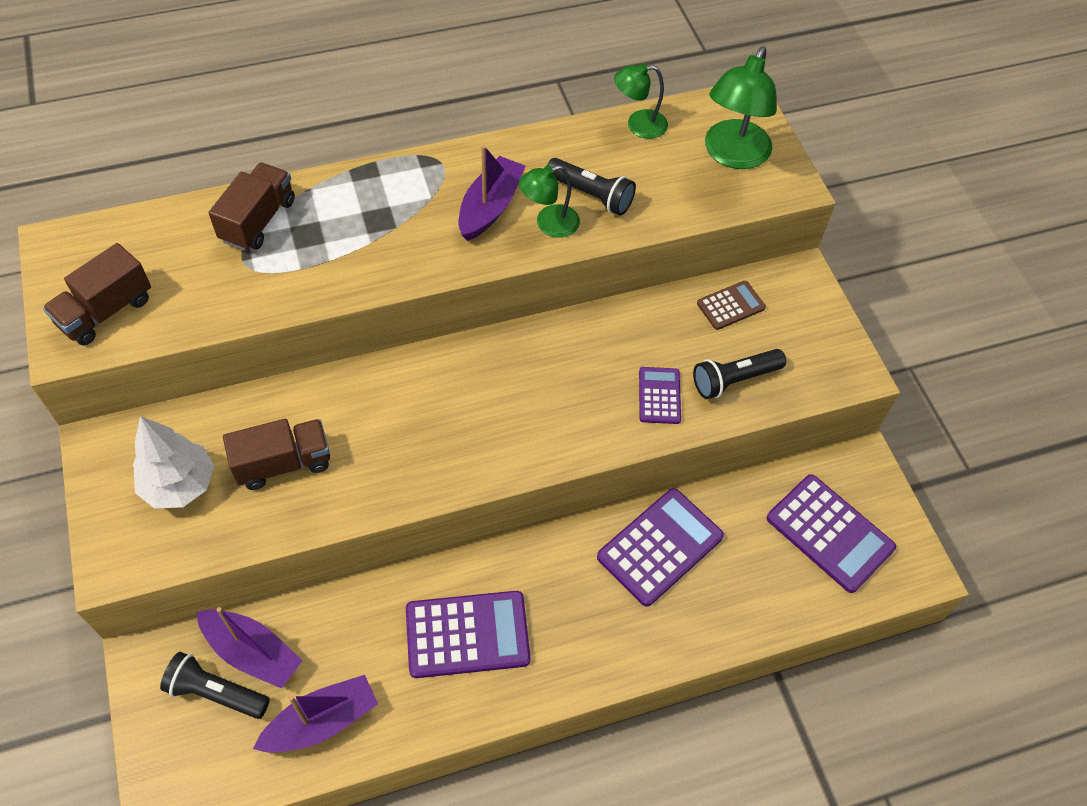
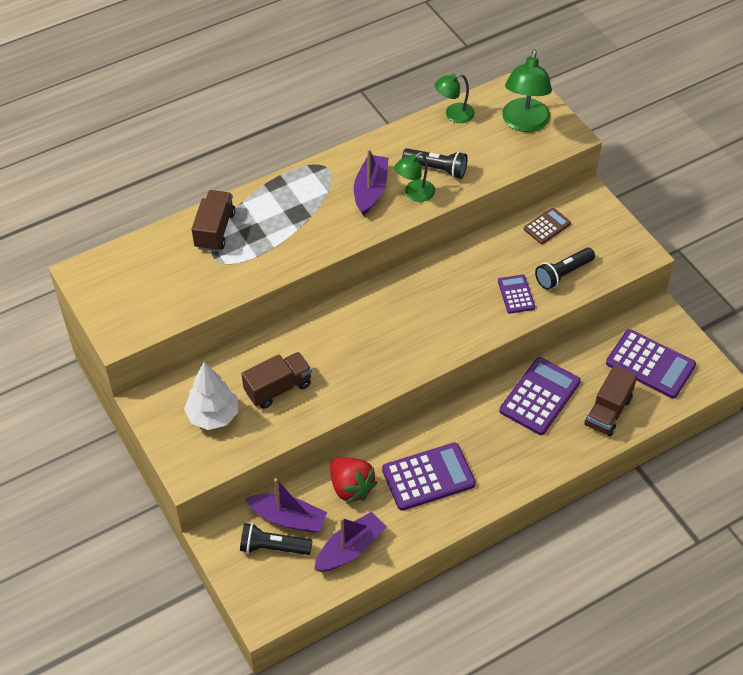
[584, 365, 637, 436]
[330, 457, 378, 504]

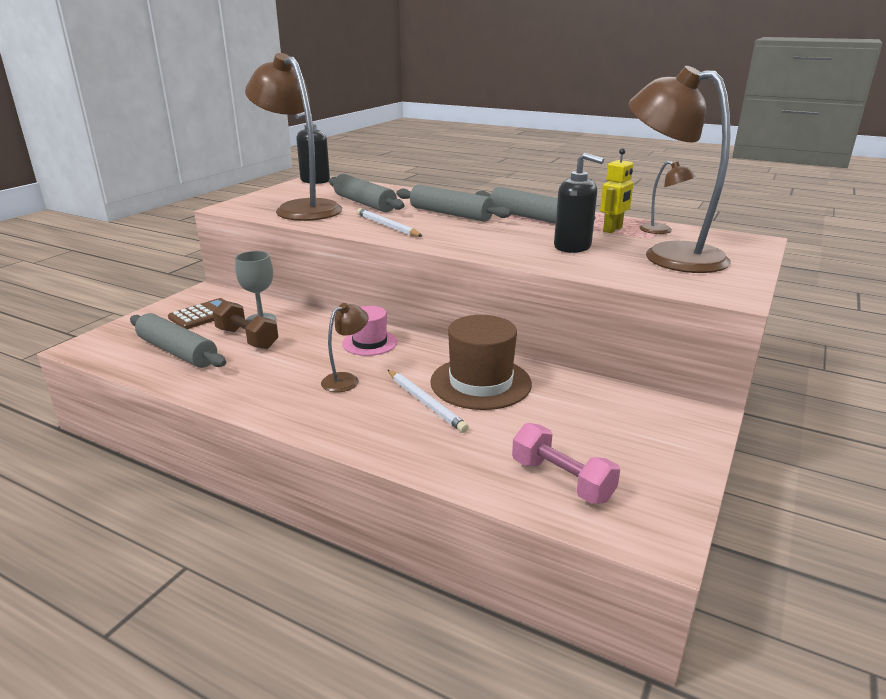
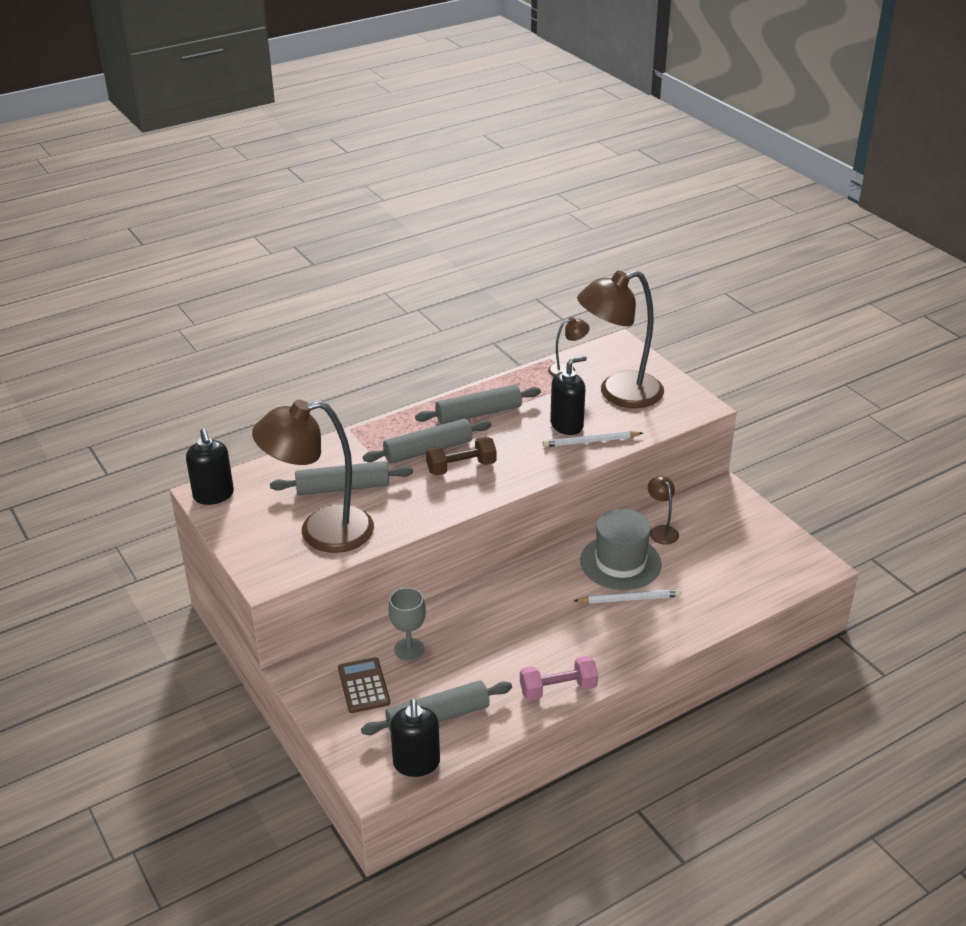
[600, 148, 634, 233] (first image)
[543, 431, 643, 447]
[426, 436, 496, 475]
[648, 476, 679, 545]
[342, 306, 398, 356] (first image)
[580, 509, 662, 590]
[520, 656, 598, 701]
[390, 699, 440, 777]

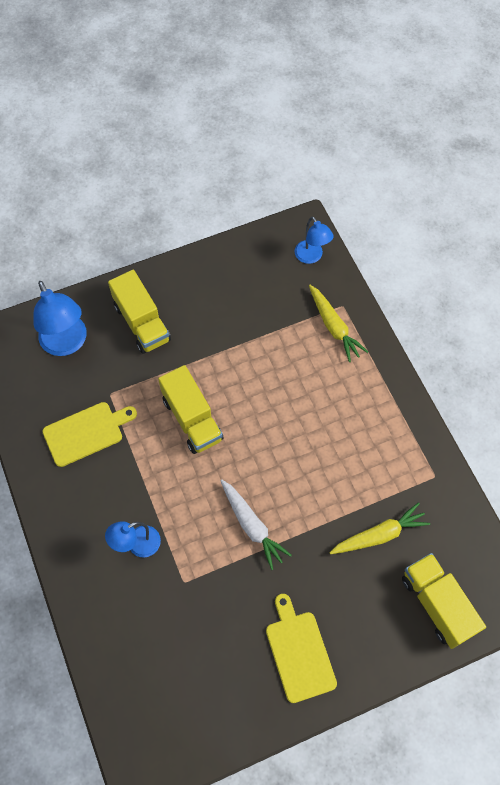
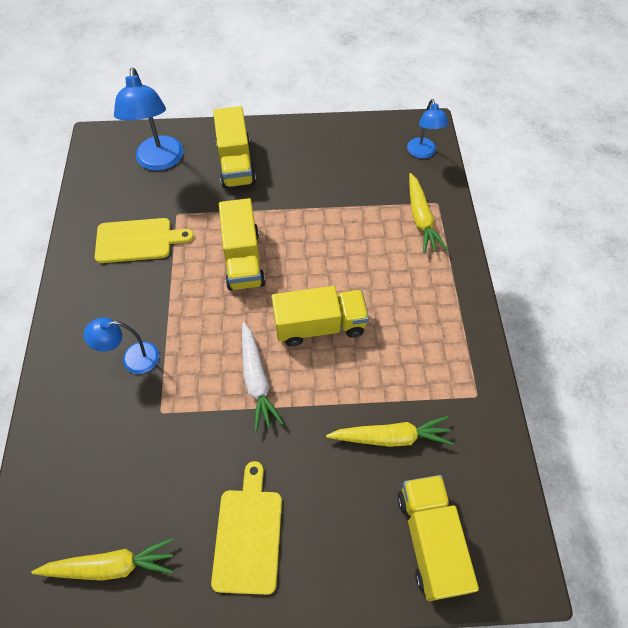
[272, 286, 369, 346]
[31, 538, 173, 581]

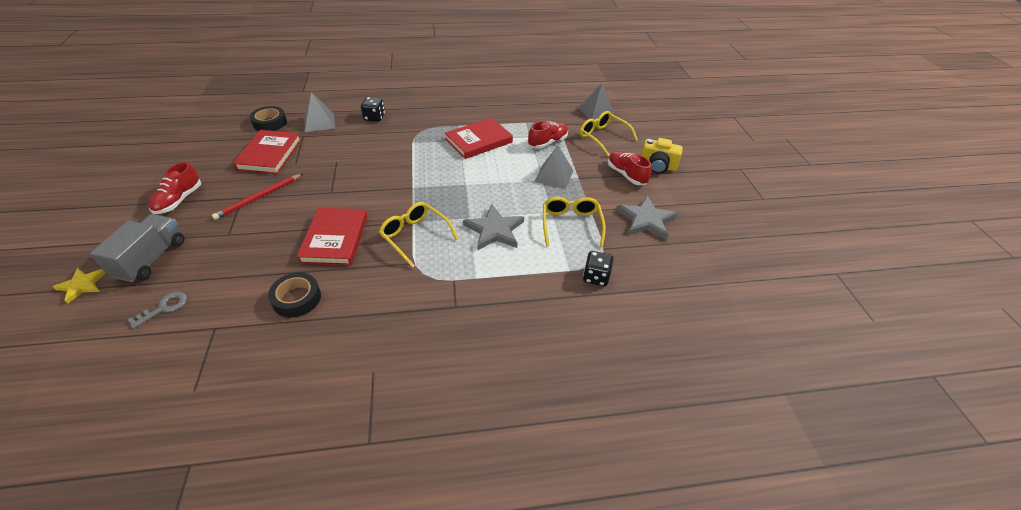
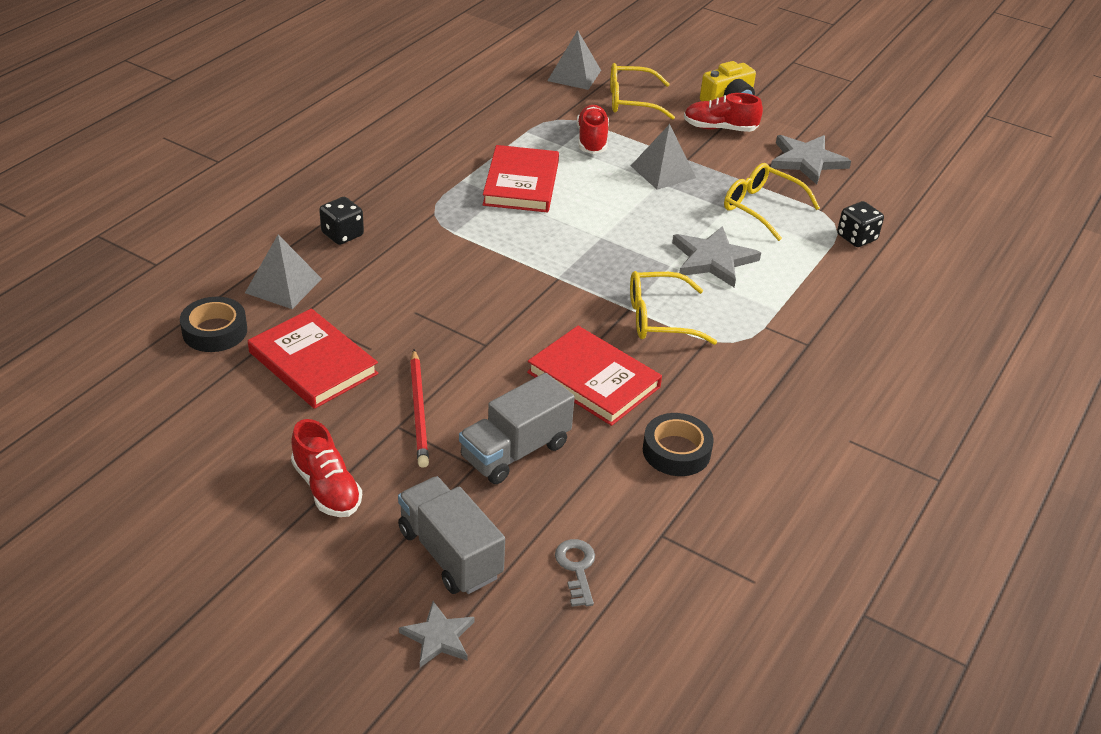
[399, 601, 475, 667]
[459, 373, 575, 484]

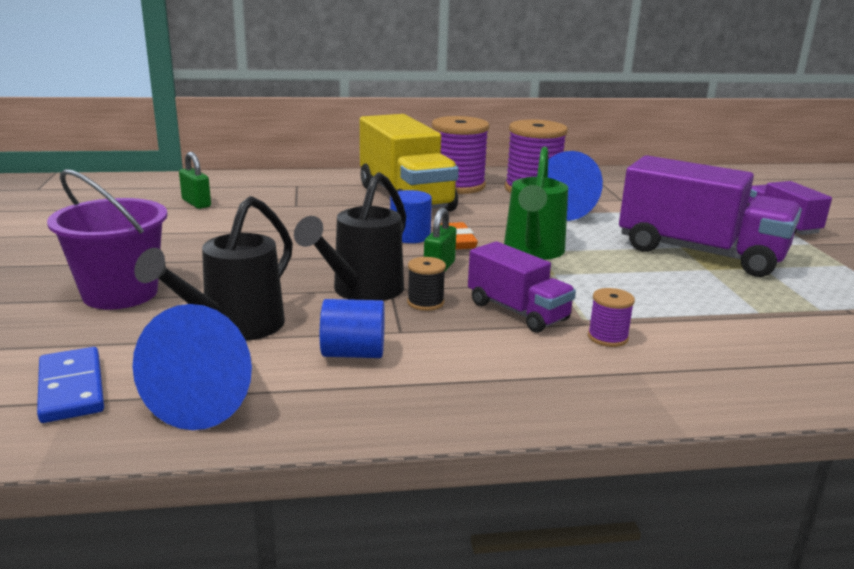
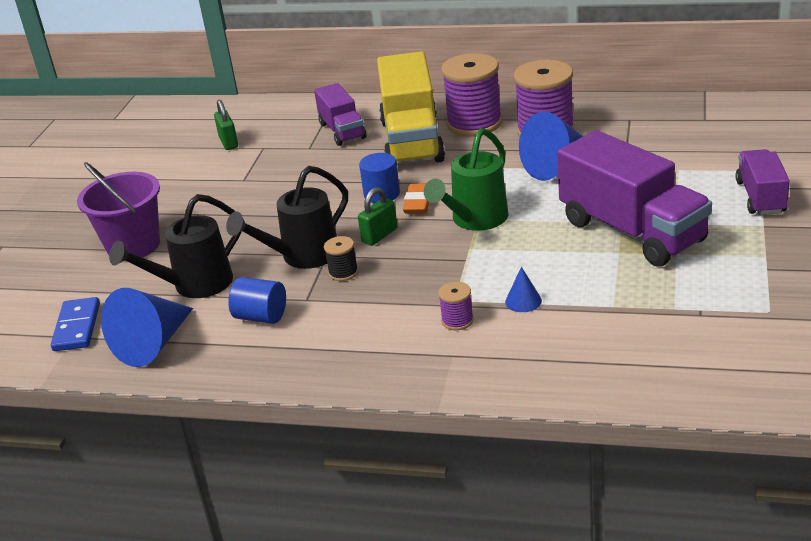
[314, 83, 366, 146]
[505, 267, 542, 312]

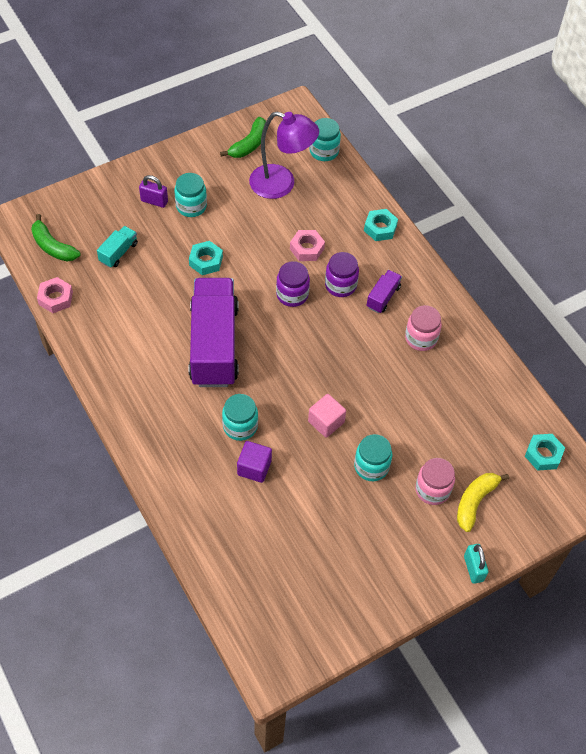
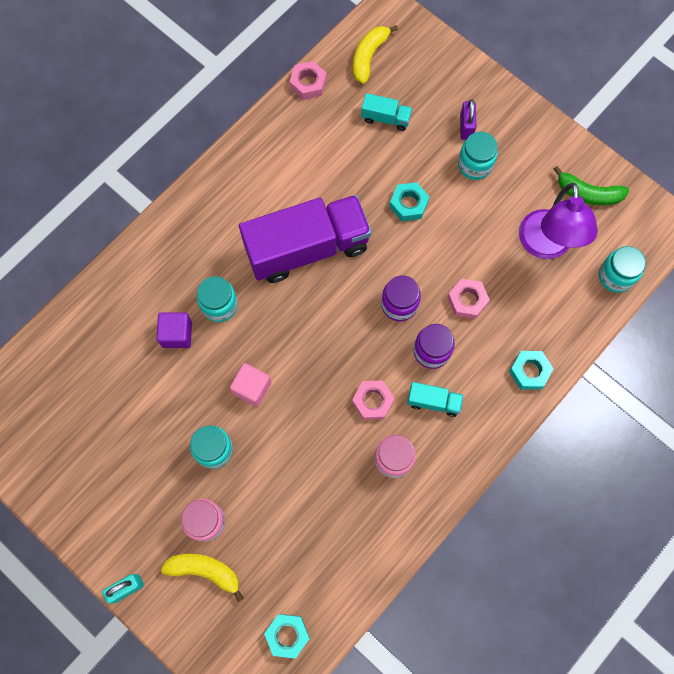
[353, 25, 398, 84]
[407, 382, 464, 417]
[352, 380, 395, 420]

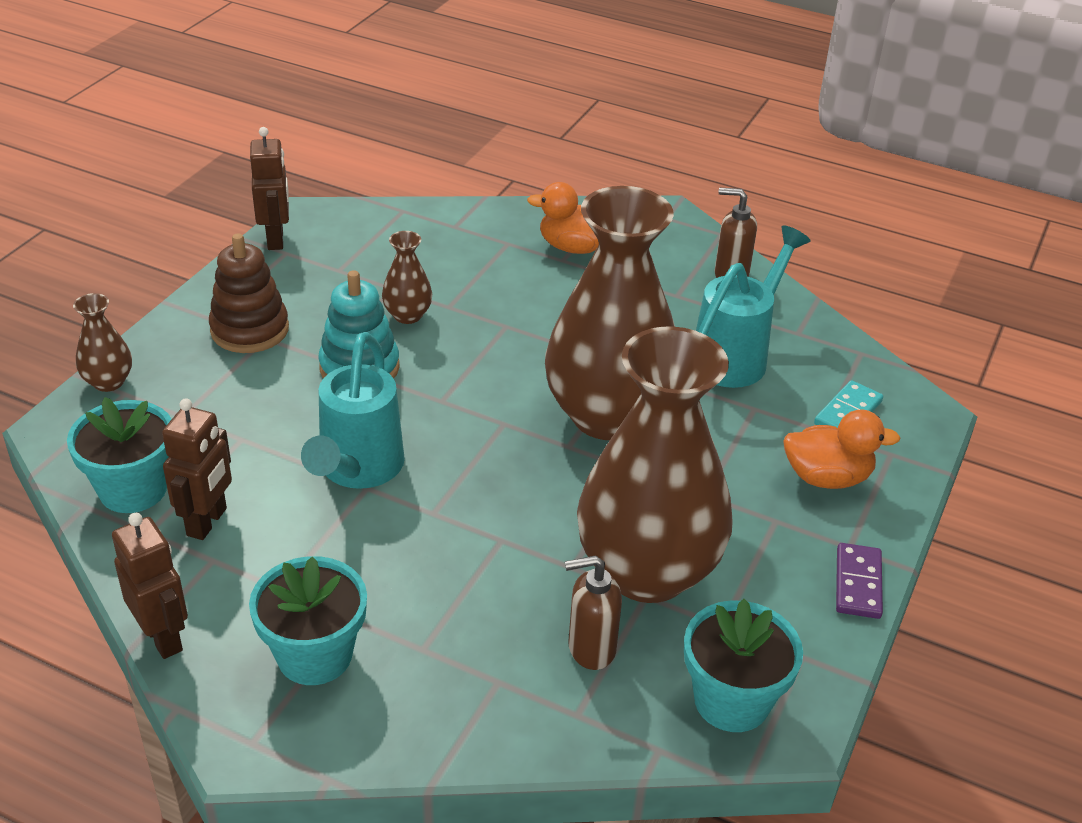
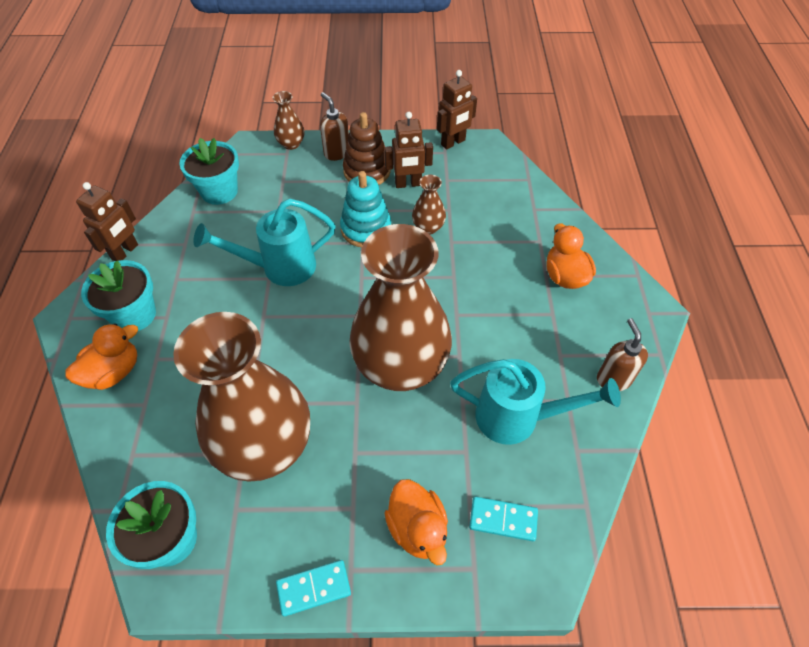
[384, 112, 433, 188]
[276, 560, 351, 617]
[320, 92, 349, 161]
[65, 323, 138, 390]

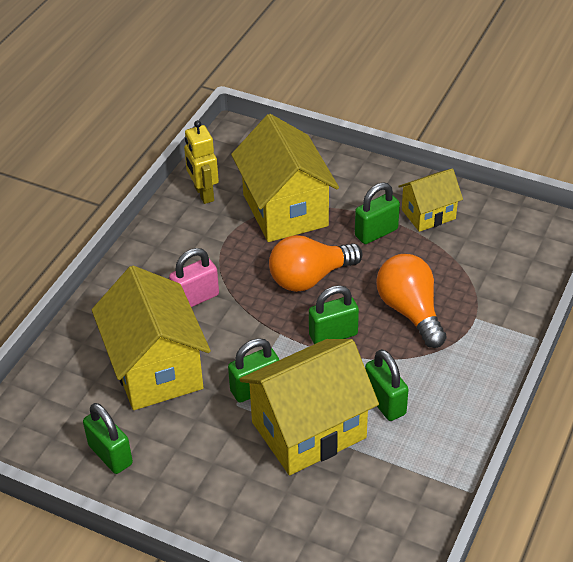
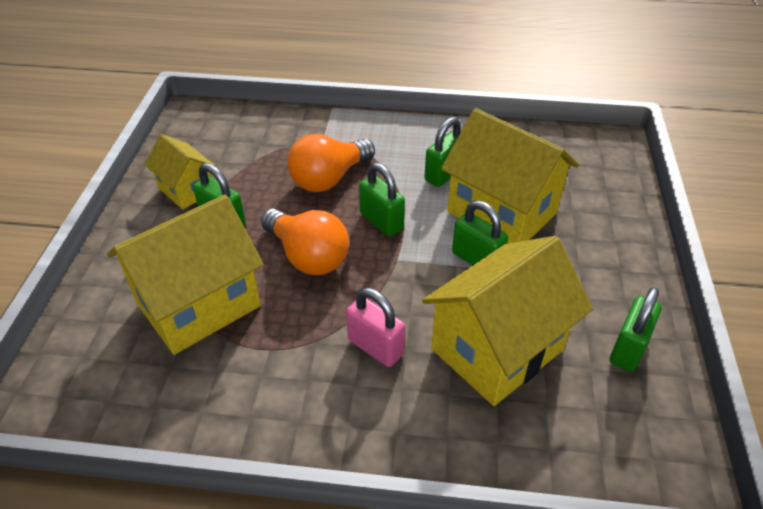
[184, 120, 219, 204] (first image)

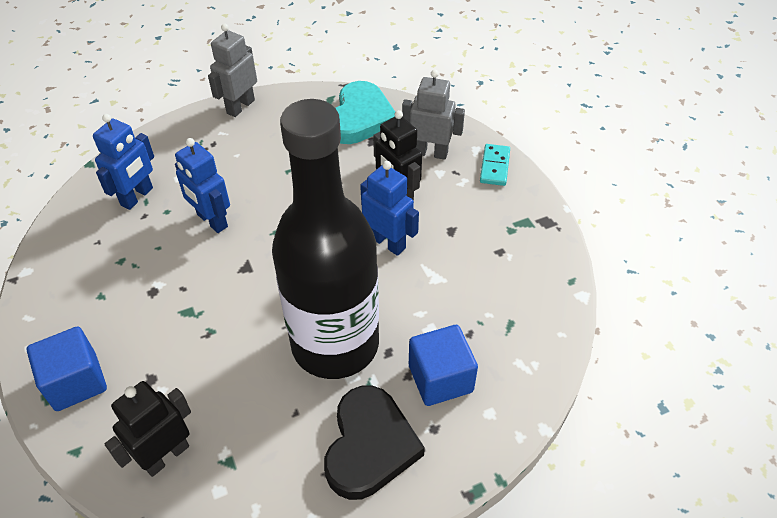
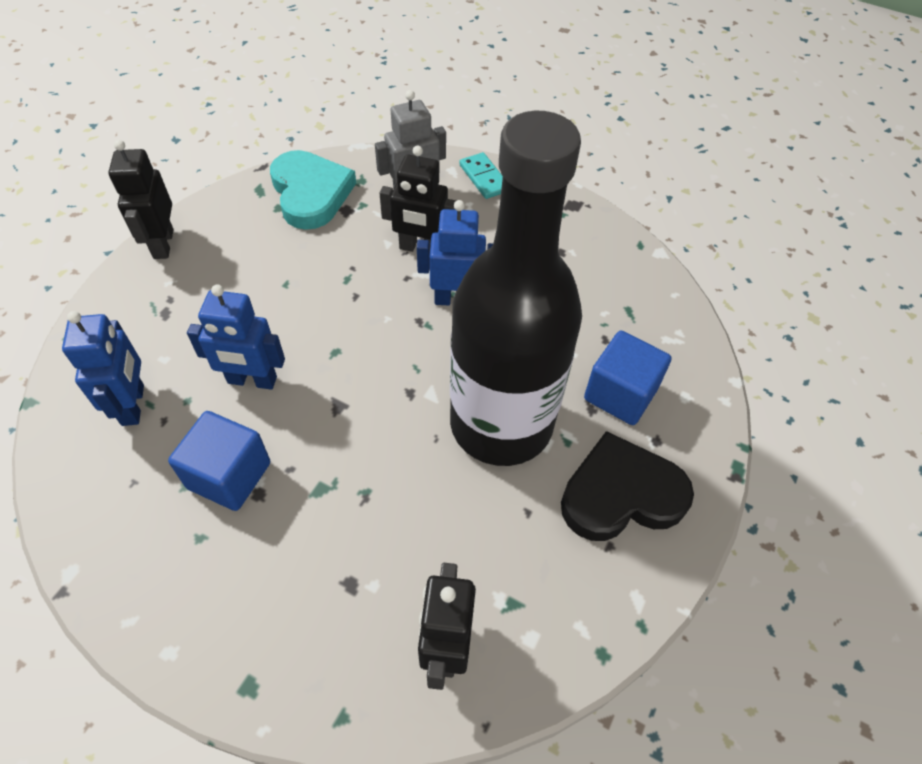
[108, 140, 174, 259]
[168, 411, 270, 511]
[561, 431, 694, 541]

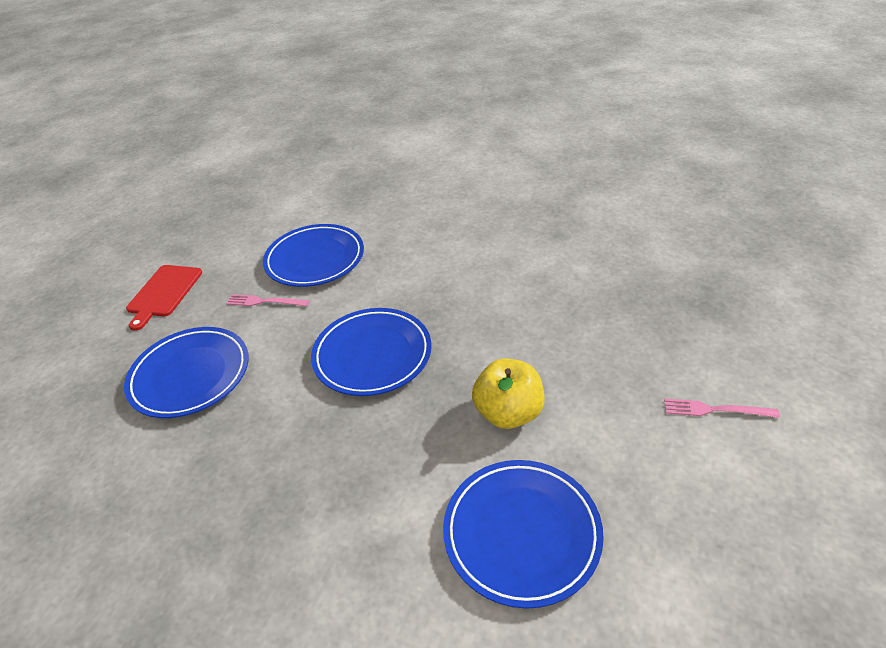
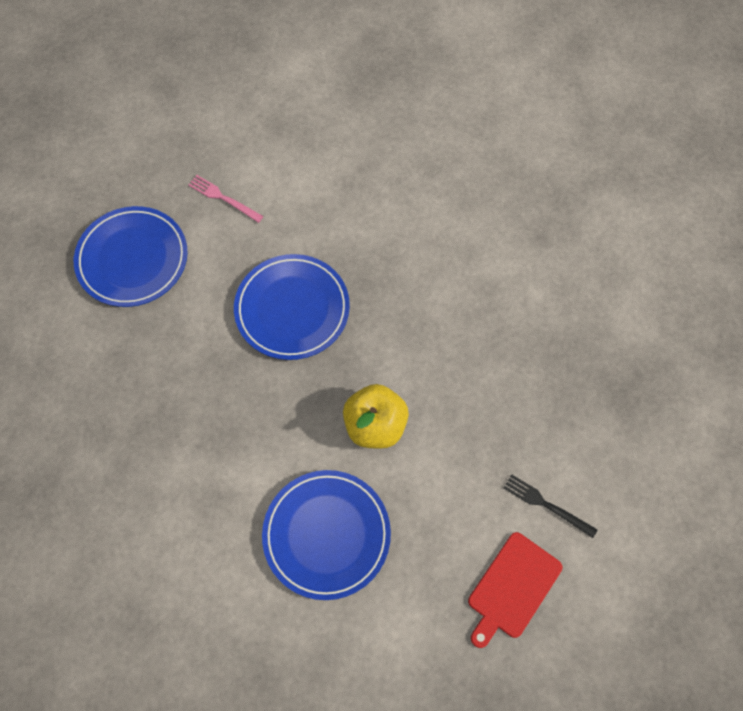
[263, 224, 364, 287] (first image)
[468, 532, 563, 648]
[504, 474, 598, 538]

